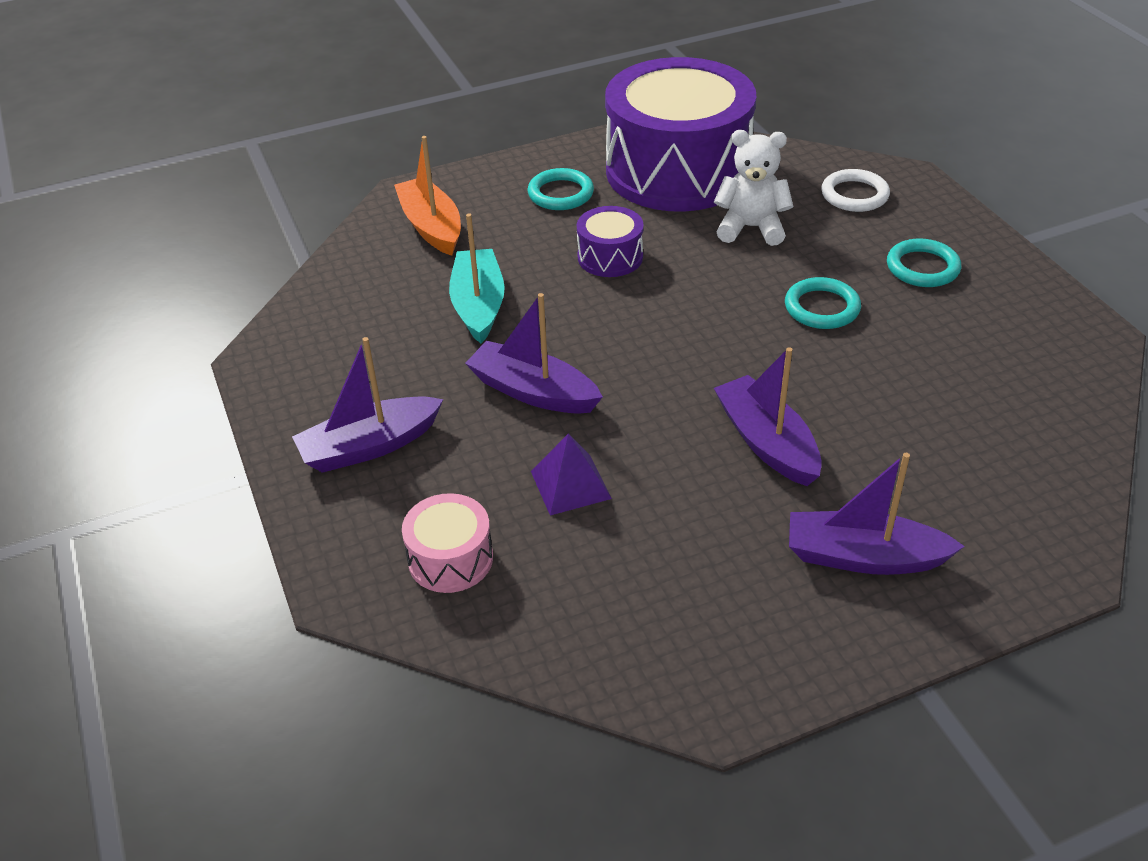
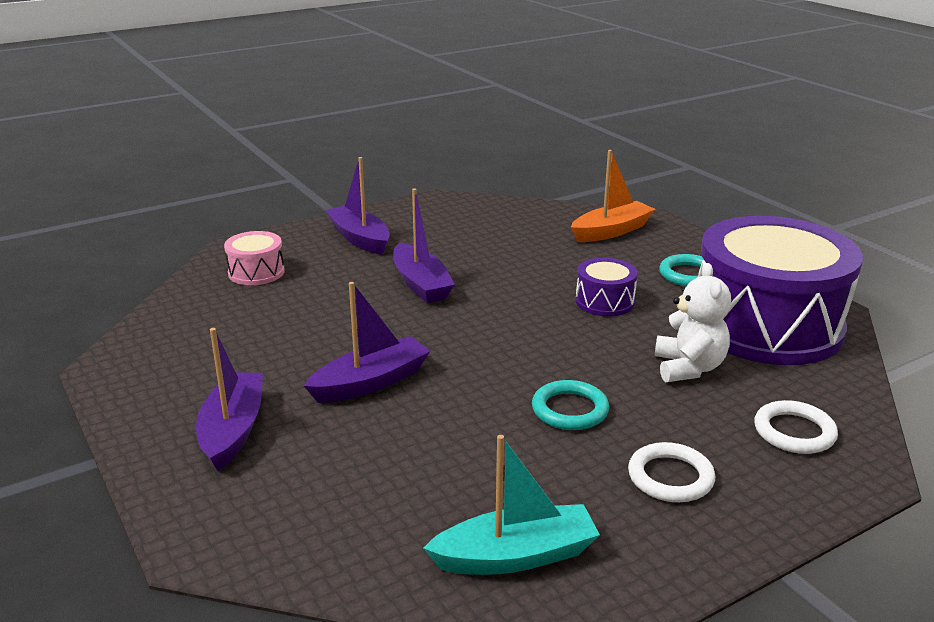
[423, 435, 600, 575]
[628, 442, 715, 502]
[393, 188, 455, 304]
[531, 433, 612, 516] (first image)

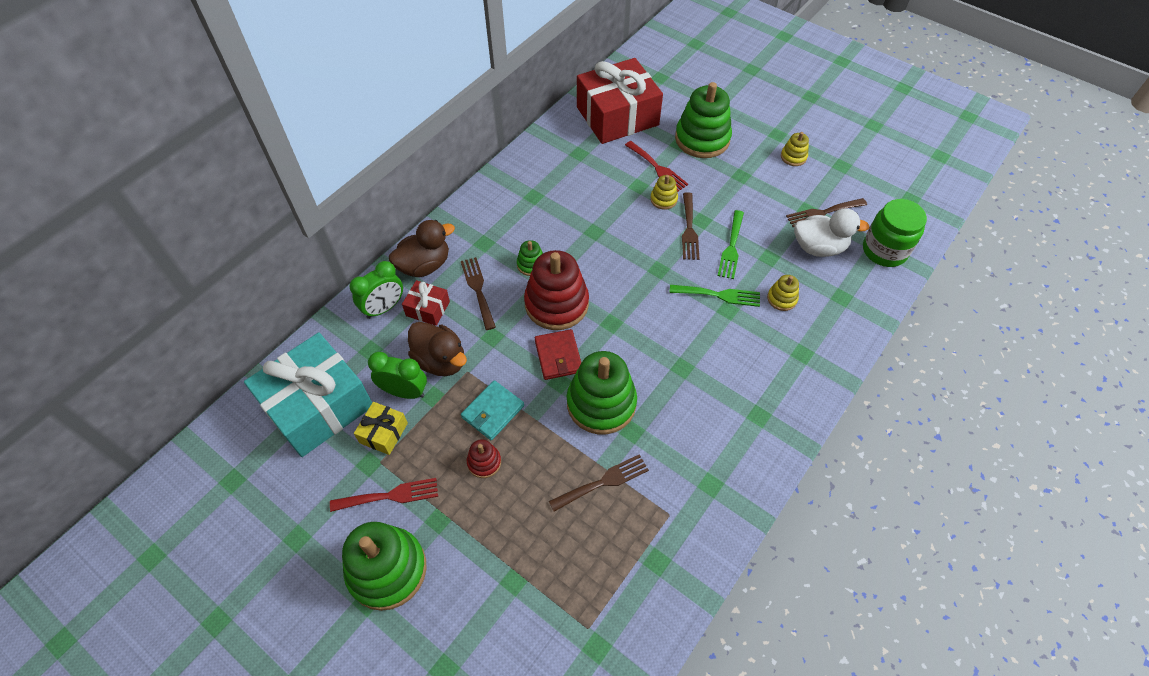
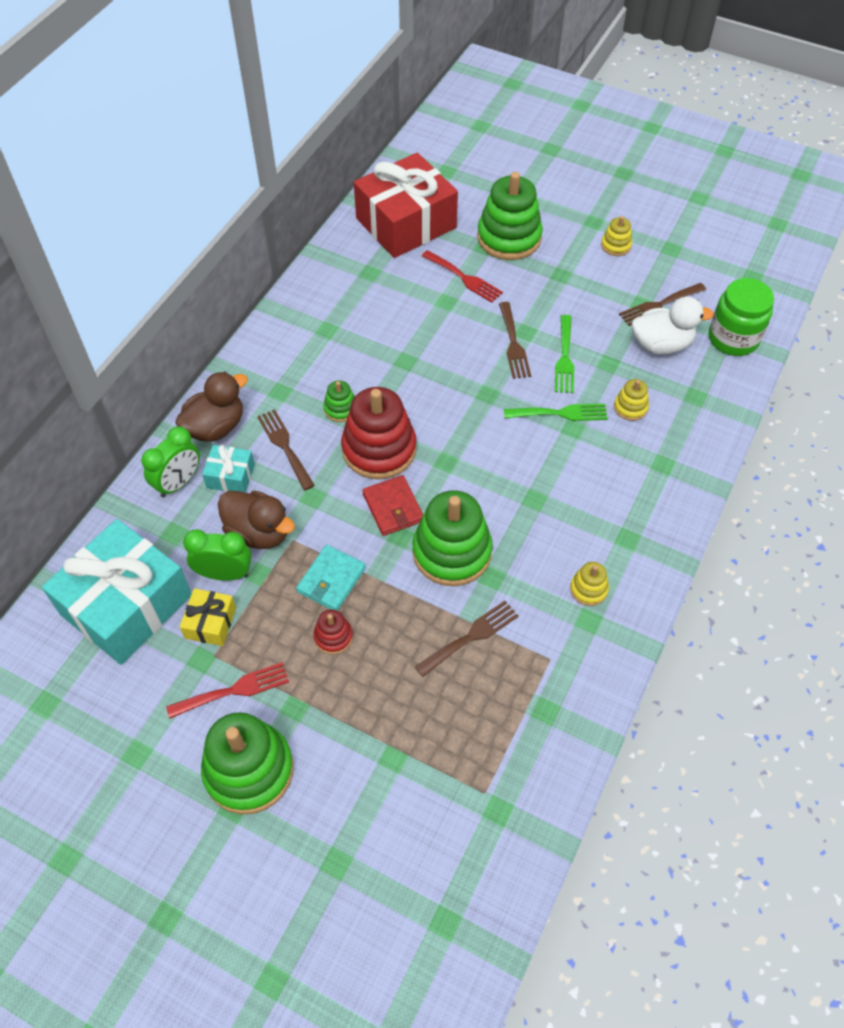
[570, 562, 609, 606]
[202, 445, 255, 493]

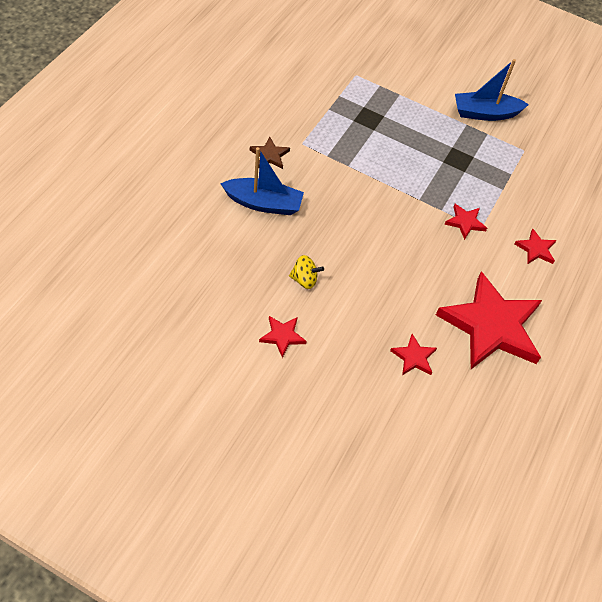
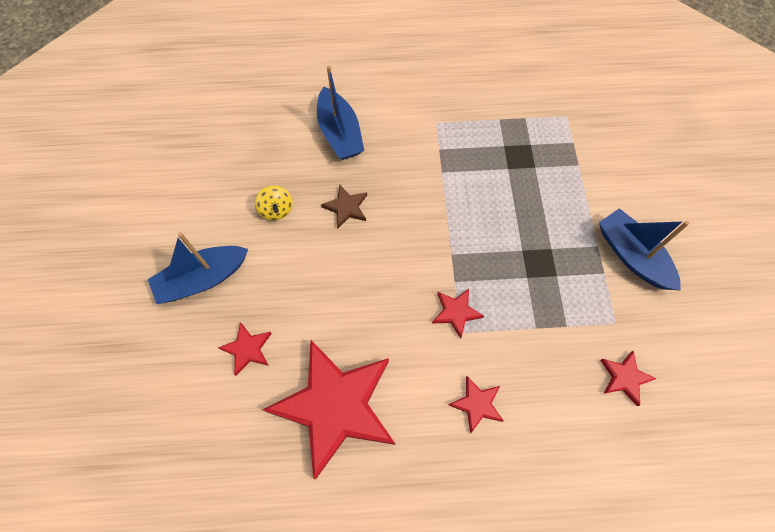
[321, 185, 367, 229]
[600, 350, 657, 406]
[148, 232, 248, 304]

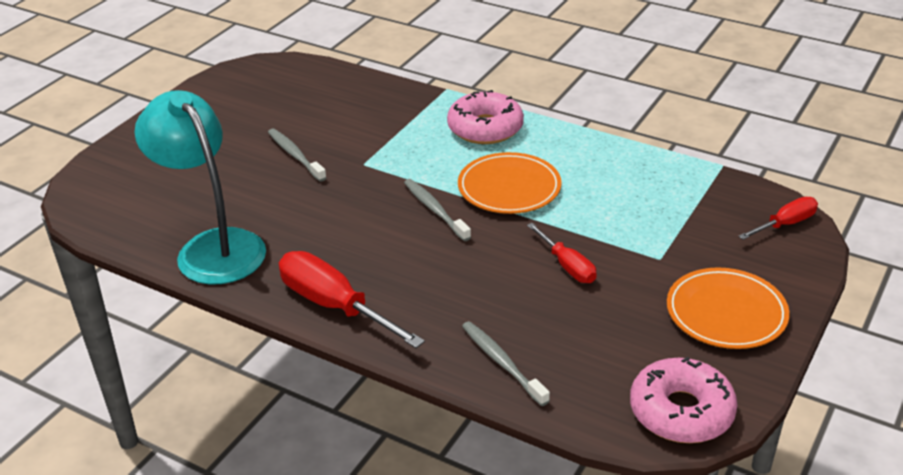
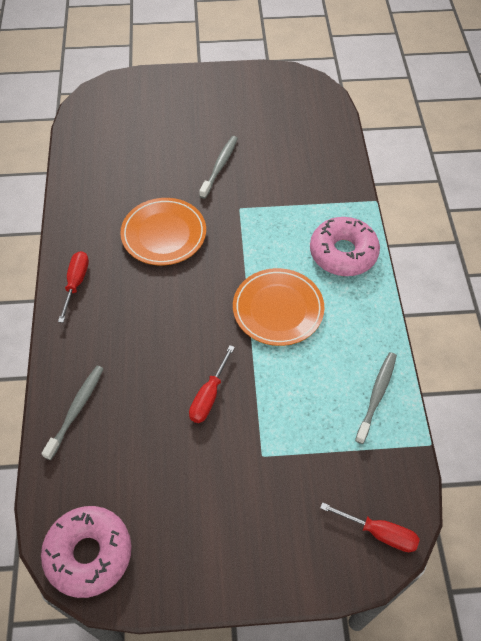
[135, 90, 266, 284] (first image)
[355, 352, 397, 444]
[58, 251, 89, 323]
[120, 198, 206, 265]

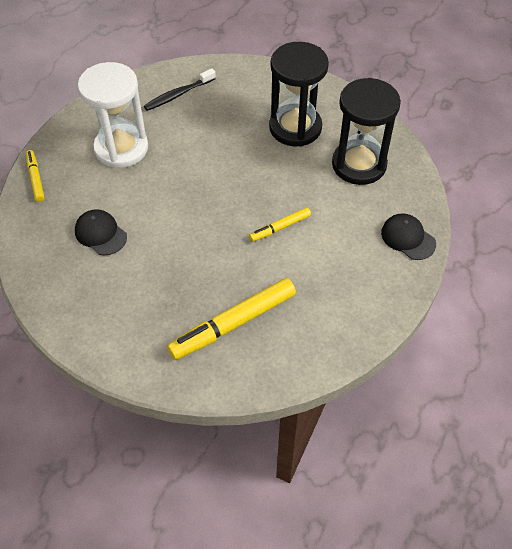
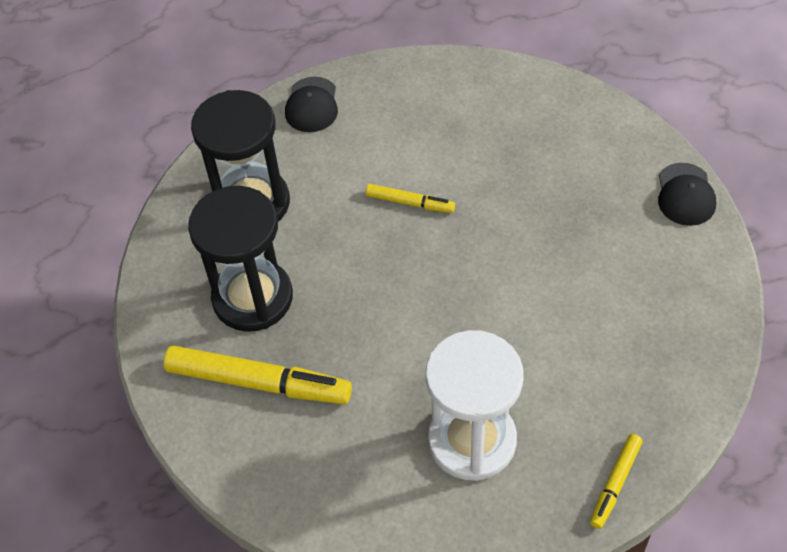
[144, 68, 216, 111] (first image)
[658, 163, 716, 226]
[164, 346, 352, 404]

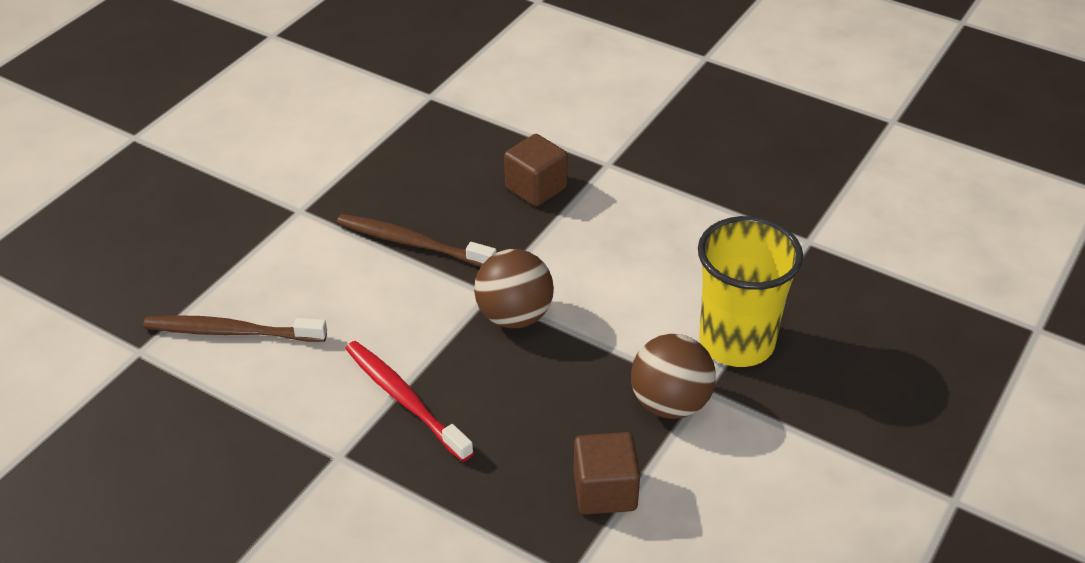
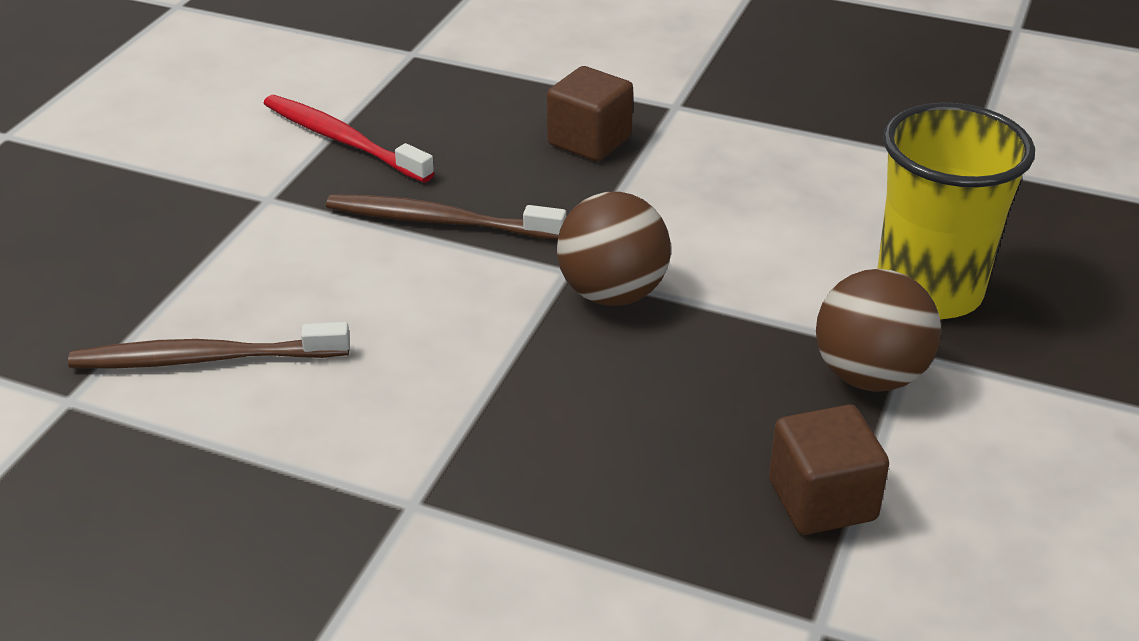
[263, 95, 434, 183]

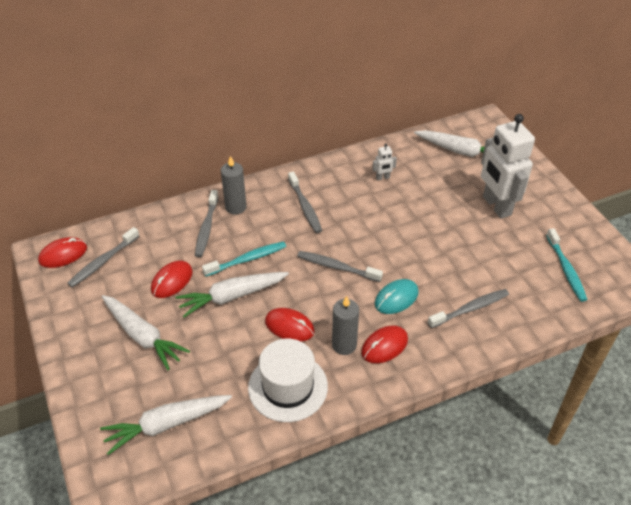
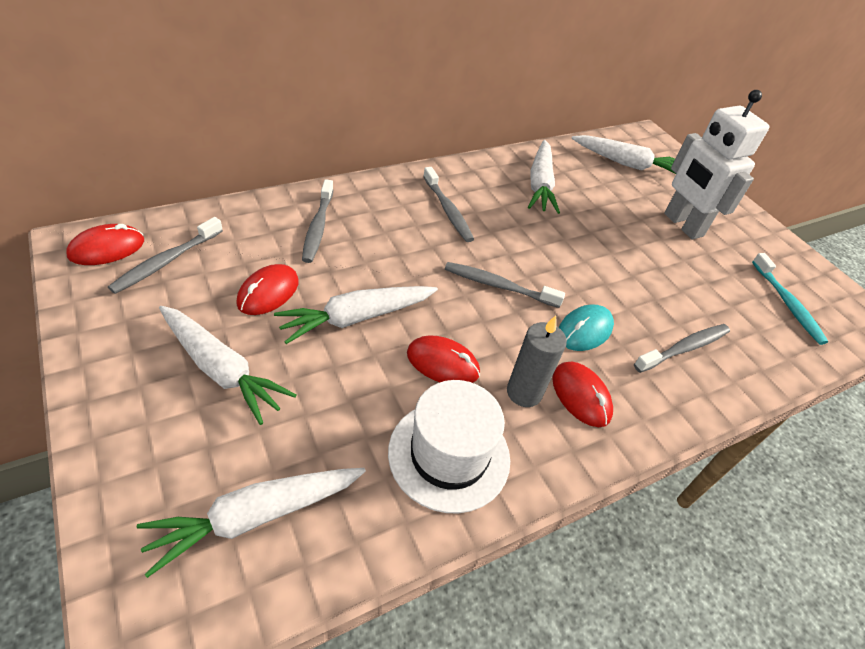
[528, 140, 560, 214]
[221, 156, 247, 215] (first image)
[202, 241, 286, 277] (first image)
[552, 361, 613, 427]

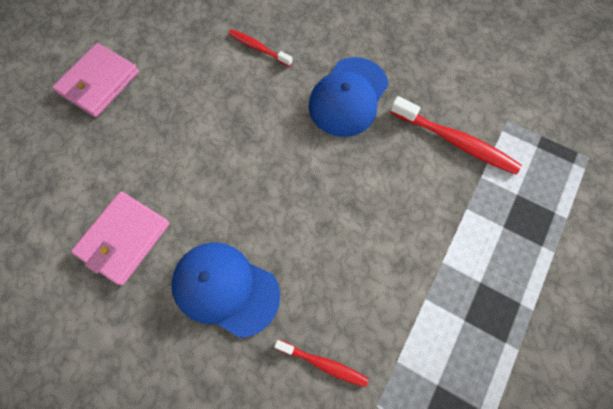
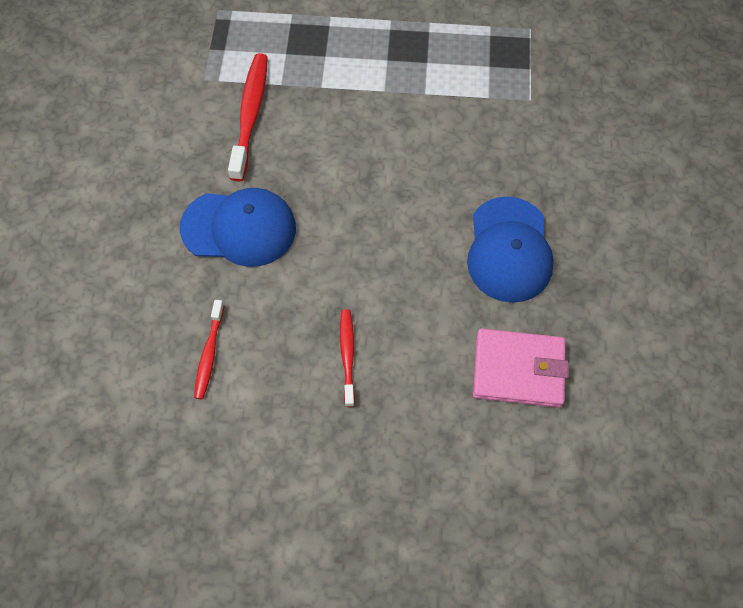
[52, 43, 139, 117] (first image)
[340, 309, 355, 407]

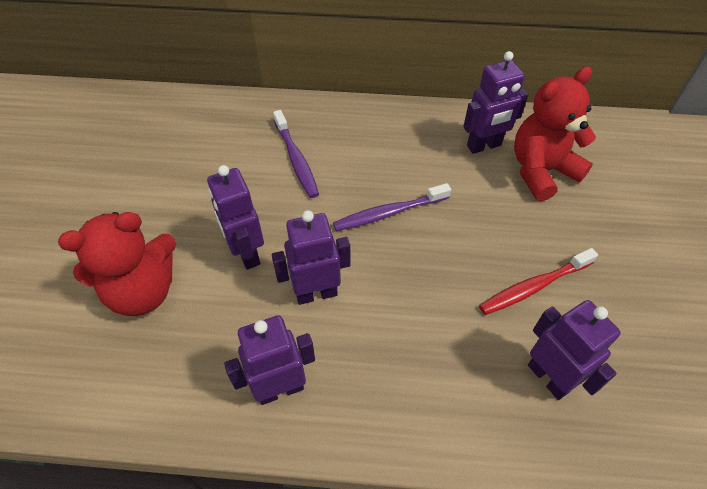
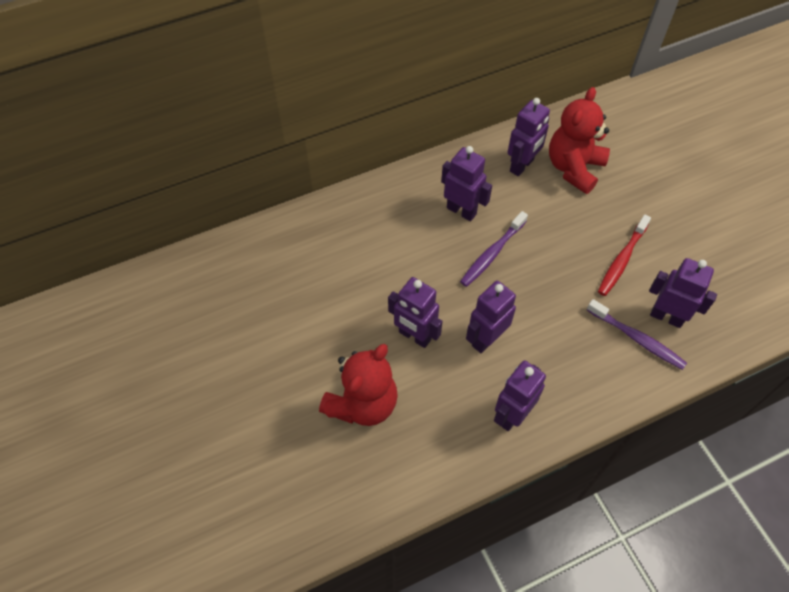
[587, 299, 687, 370]
[441, 146, 492, 221]

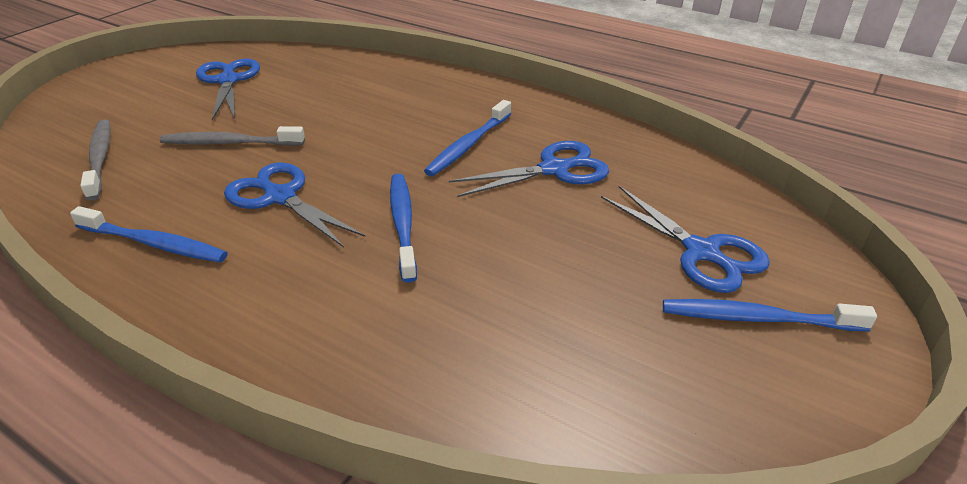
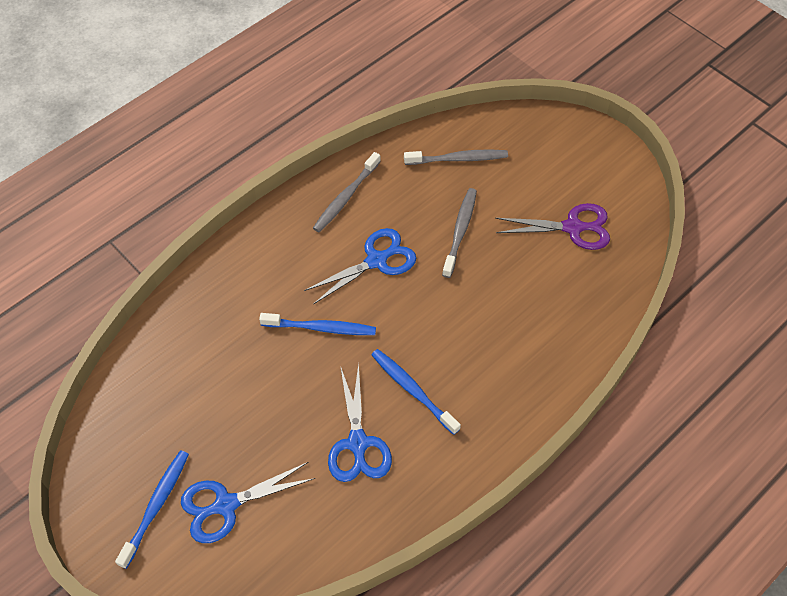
[495, 203, 610, 250]
[313, 152, 381, 232]

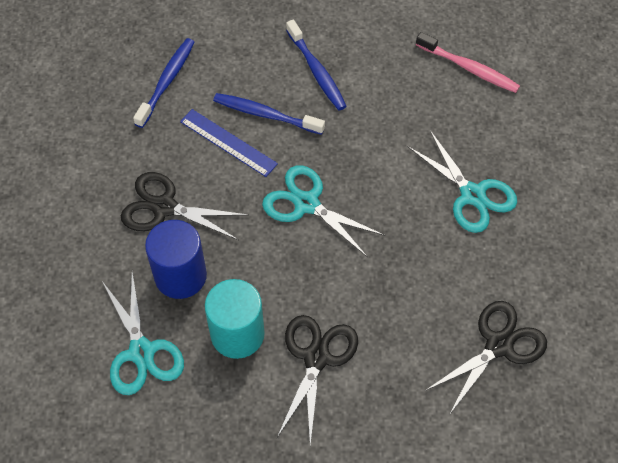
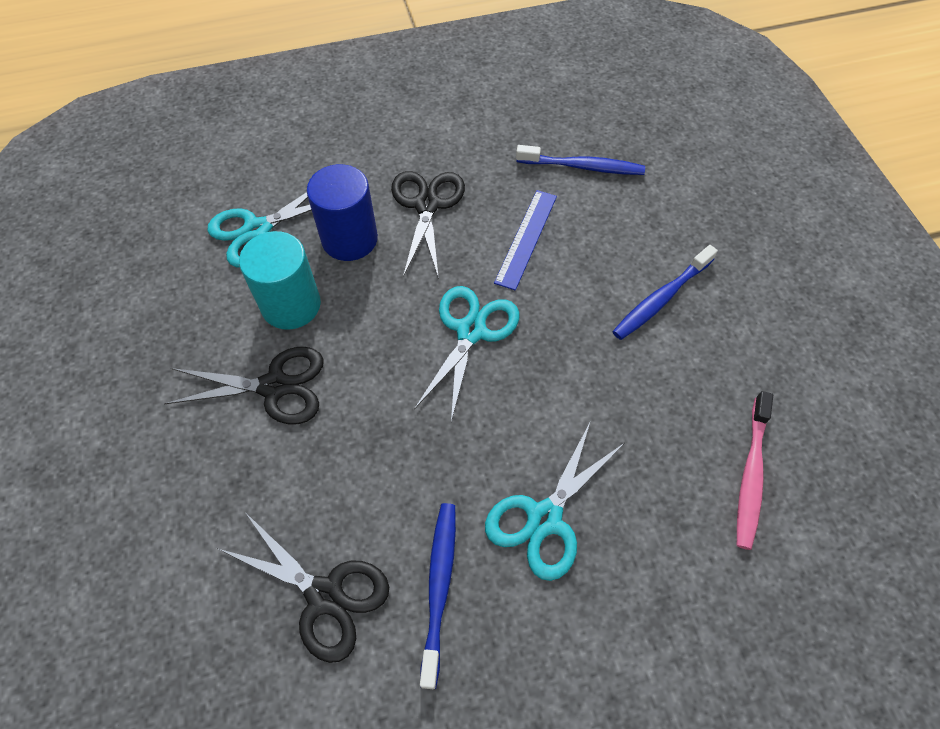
[420, 503, 456, 689]

